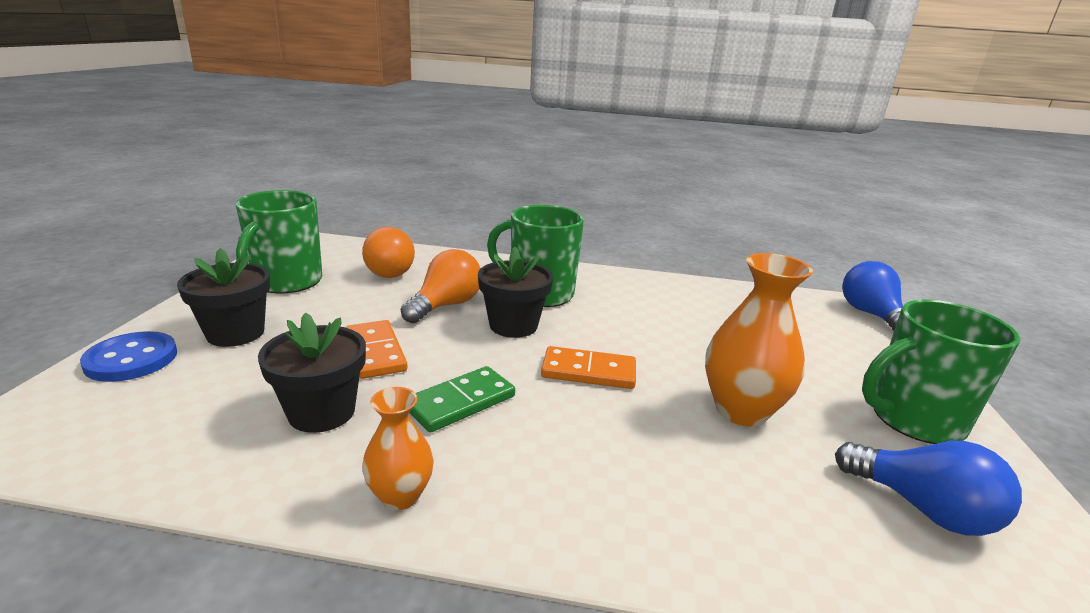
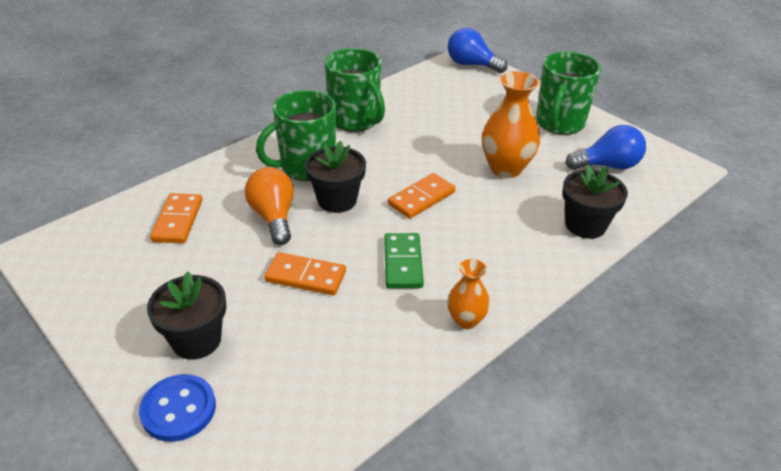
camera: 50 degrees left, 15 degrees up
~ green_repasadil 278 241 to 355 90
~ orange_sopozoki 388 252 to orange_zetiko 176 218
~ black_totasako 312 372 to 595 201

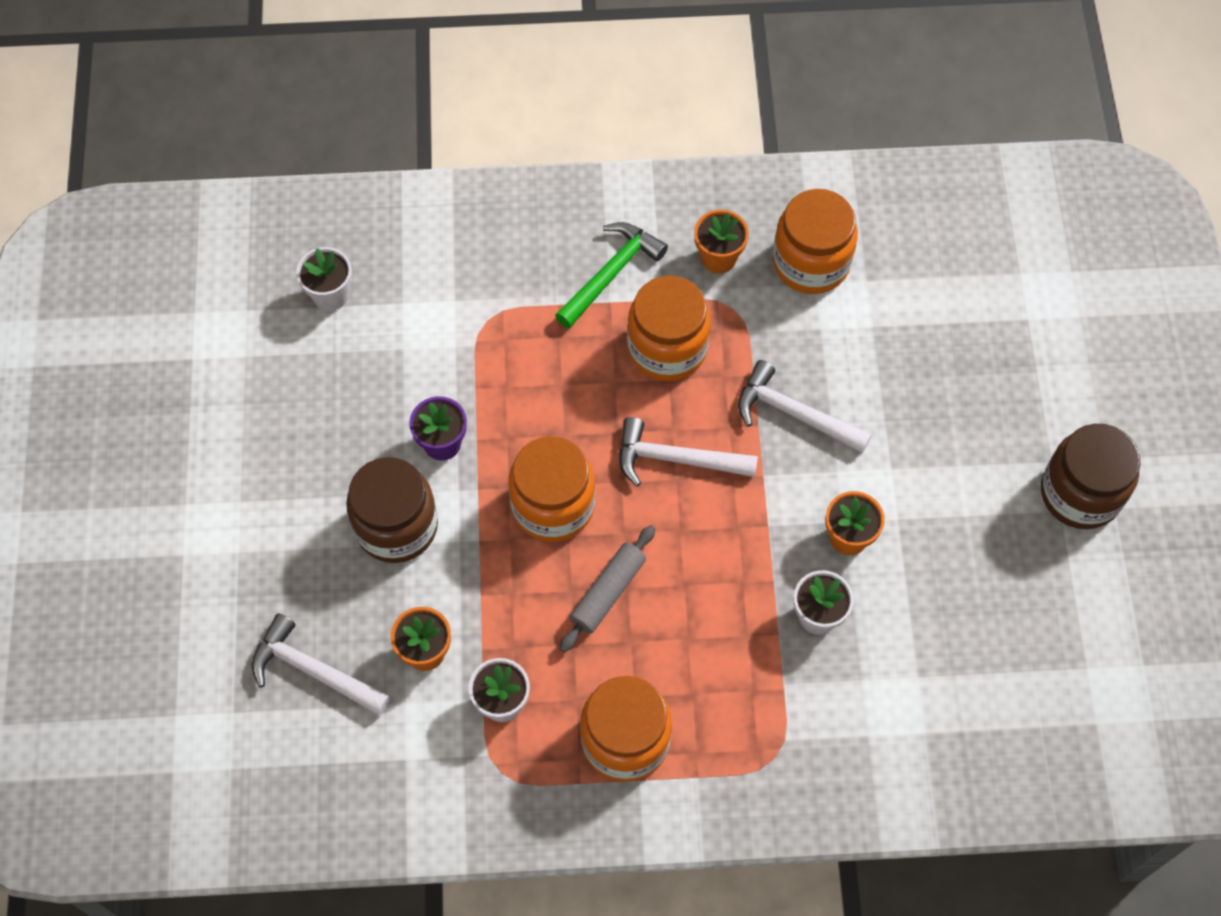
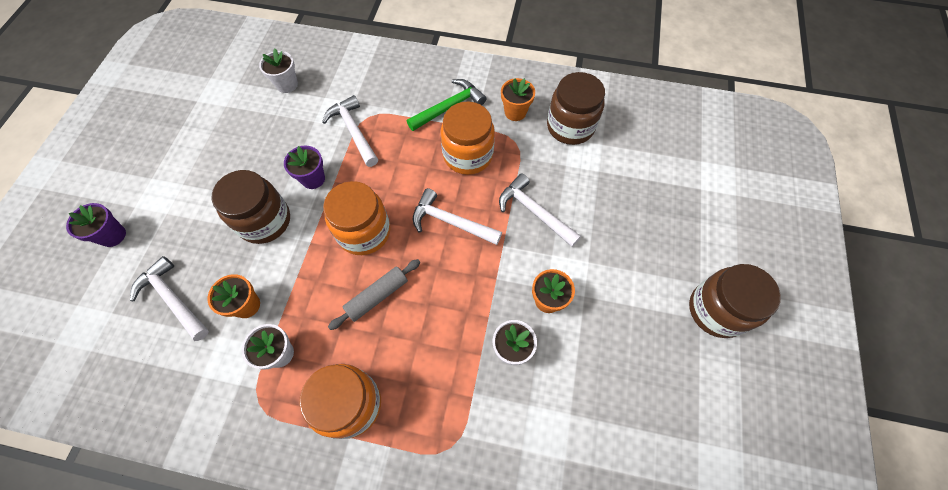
camera: 15 degrees right, 0 degrees up
~ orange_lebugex 815 241 to brown_lebugex 576 108
+ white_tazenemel 350 131
+ purple_totasako 96 225

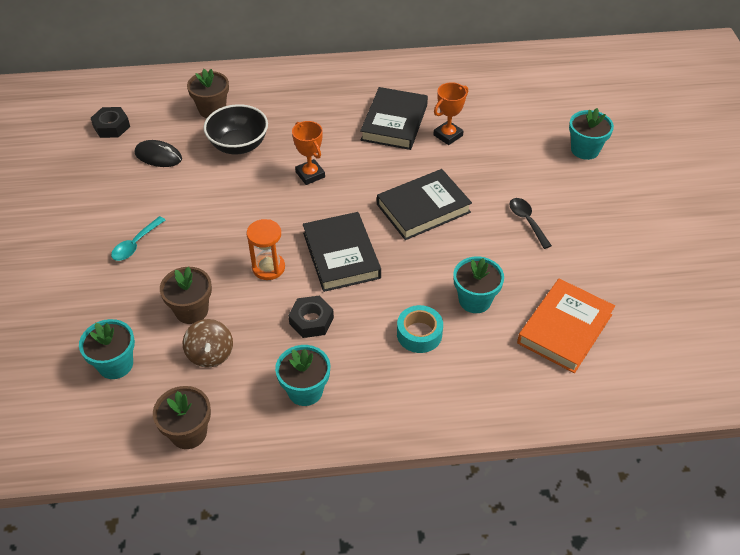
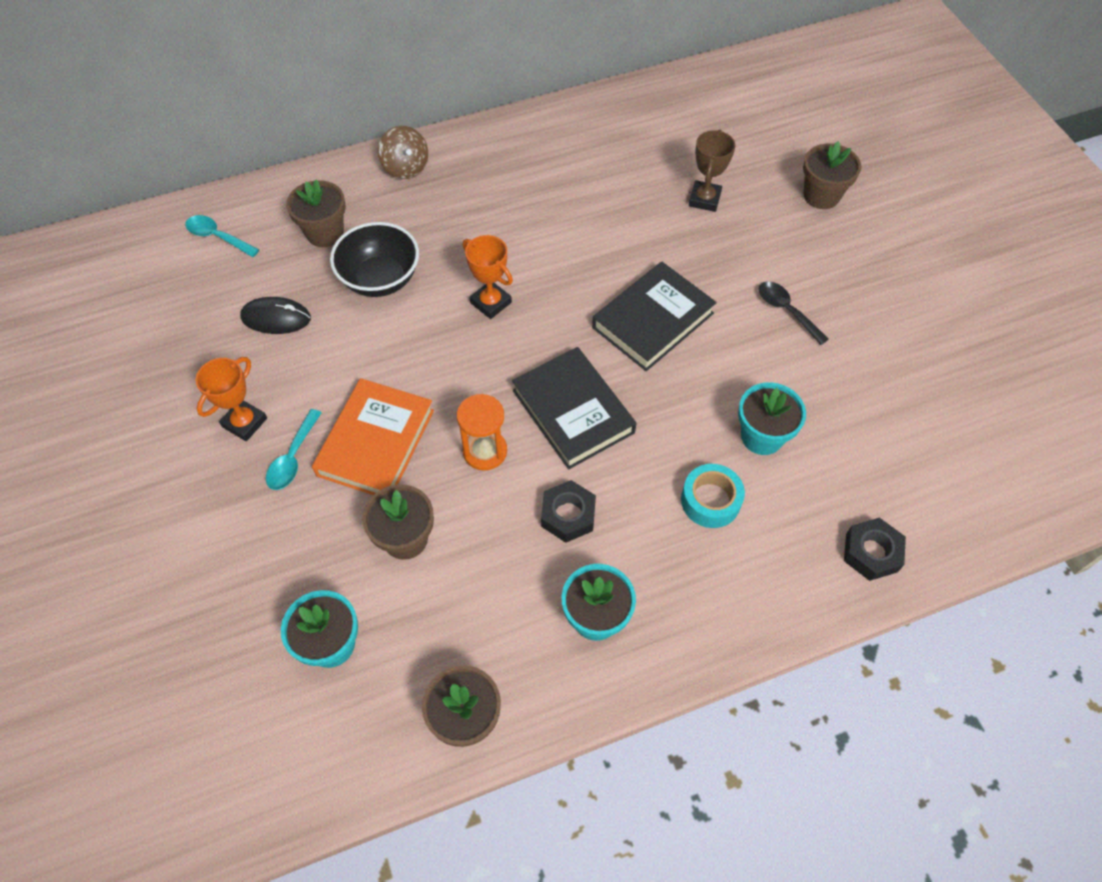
camera: 15 degrees left, 10 degrees up
~ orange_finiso 450 113 to 231 399
- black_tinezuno 394 118
~ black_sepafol 110 122 to 875 549
~ turquoise_totasako 591 134 to brown_totasako 832 175
~ orange_tinezuno 566 326 to 373 436
~ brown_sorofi 208 343 to 403 152
+ brown_finiso 712 171
+ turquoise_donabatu 222 236

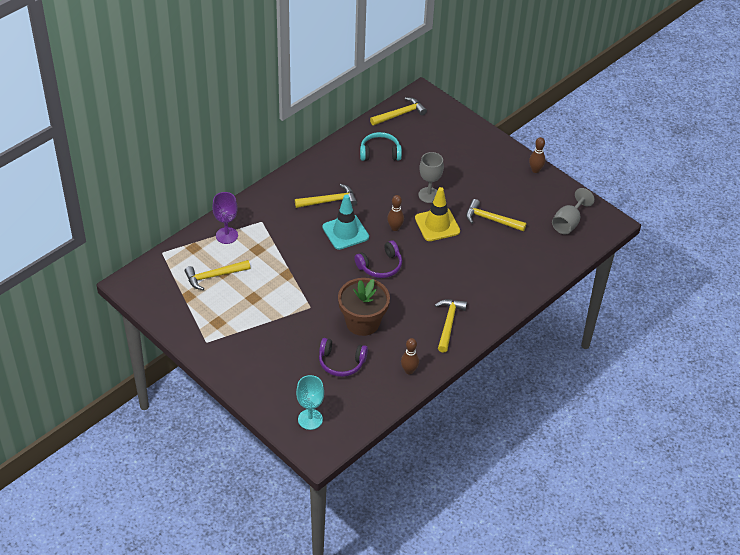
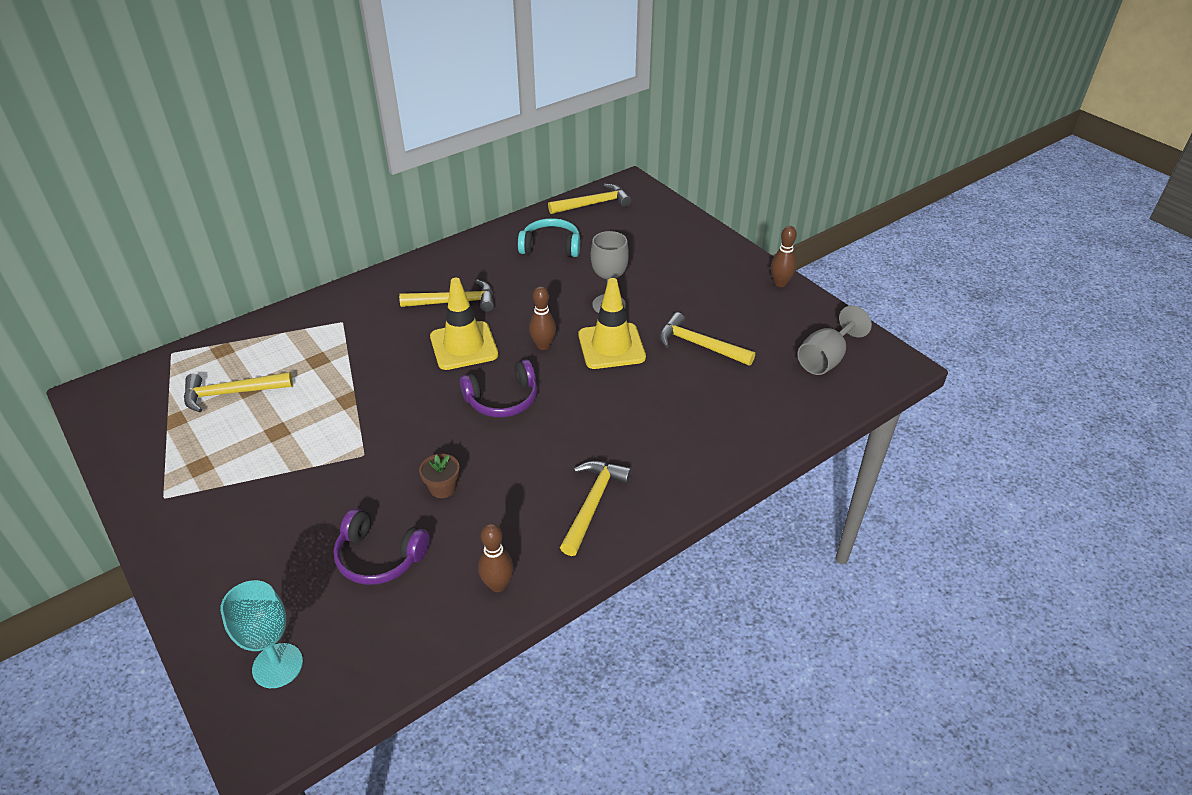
camera: 10 degrees right, 5 degrees down
- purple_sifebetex 225 218
~ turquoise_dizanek 345 222 to yellow_dizanek 464 324
~ brown_totasako 364 307 = 439 476 x0.44

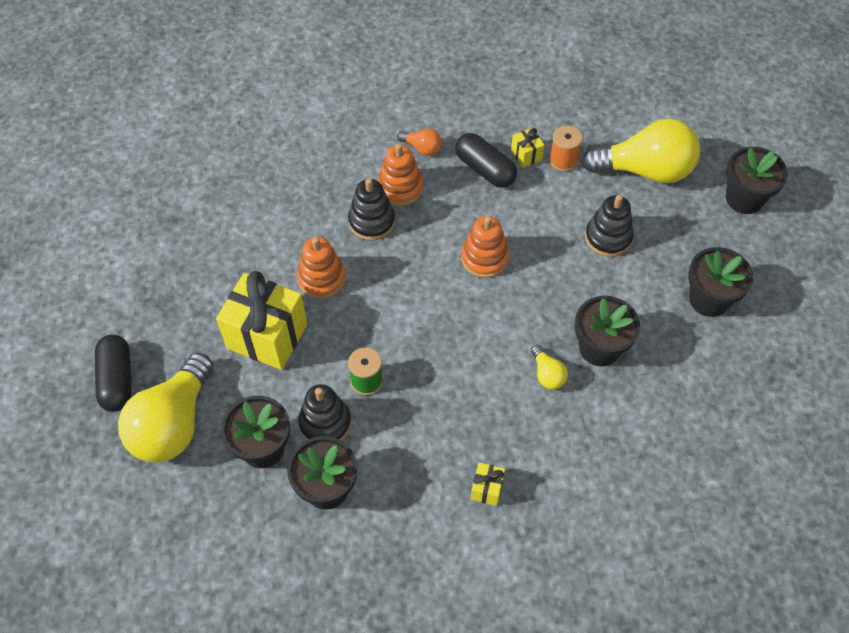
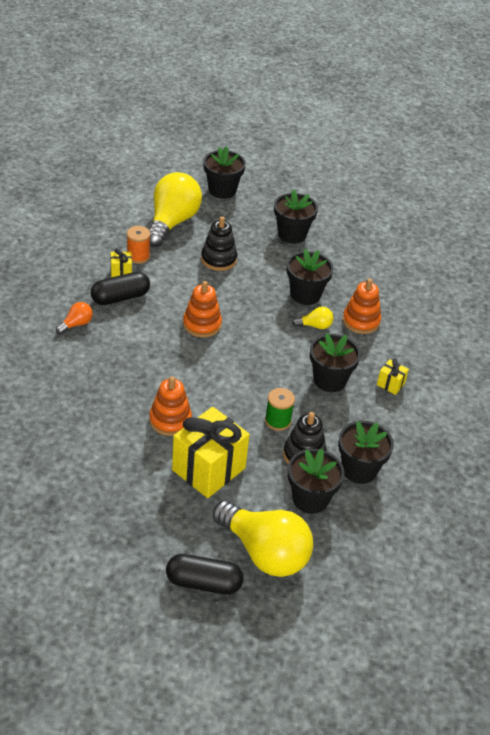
camera: 75 degrees left, 15 degrees down
~ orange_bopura 400 175 to 362 306
- black_bopura 371 209
+ black_totasako 335 362

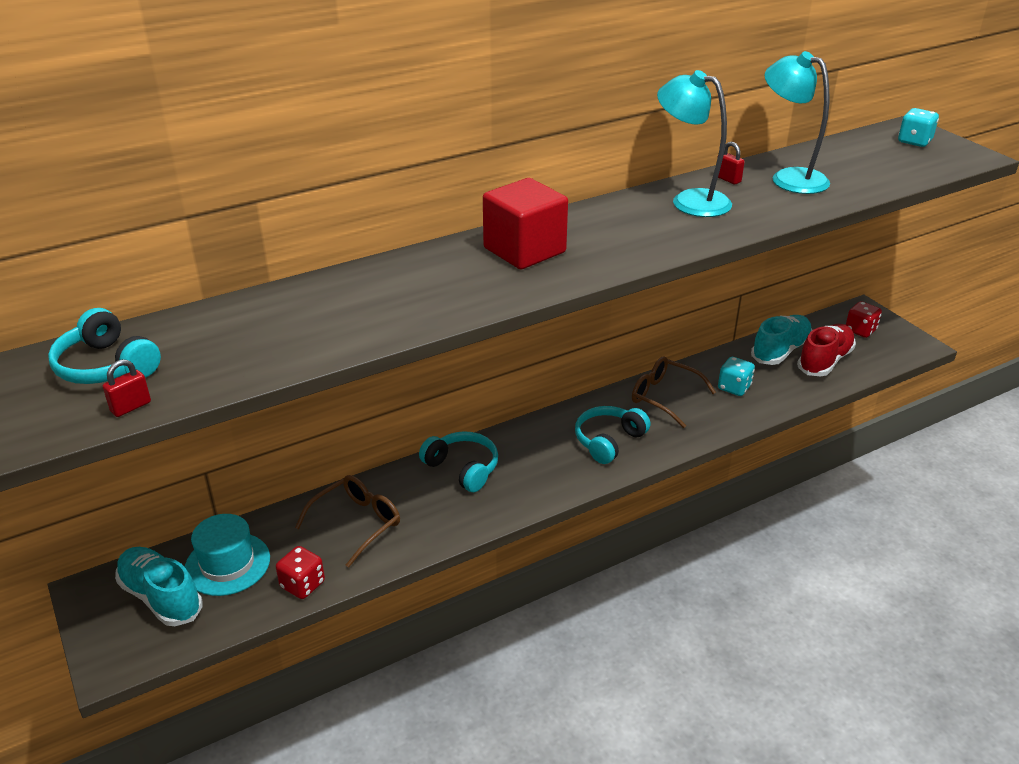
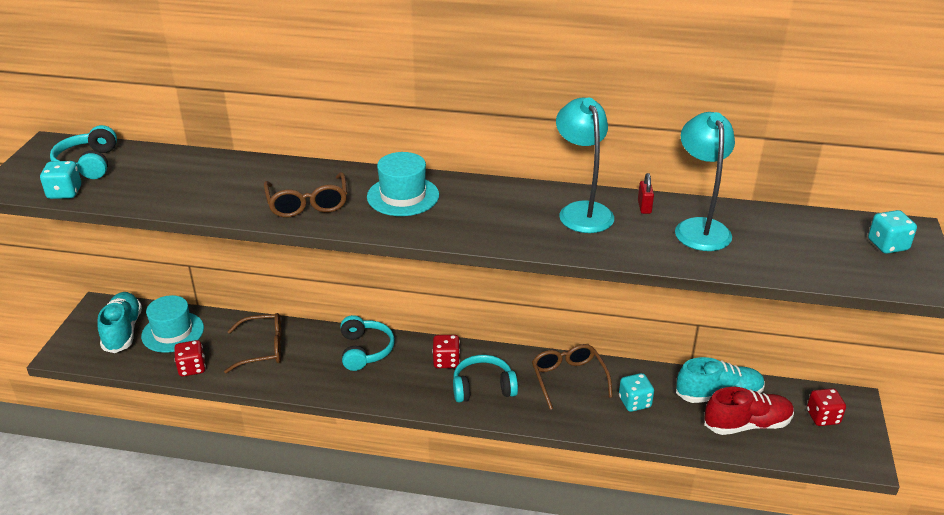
camera: 40 degrees right, 0 degrees up
~ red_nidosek 525 223 to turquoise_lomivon 403 184
~ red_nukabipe 127 388 to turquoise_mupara 60 180
+ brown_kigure 305 194
+ red_mupara 446 351

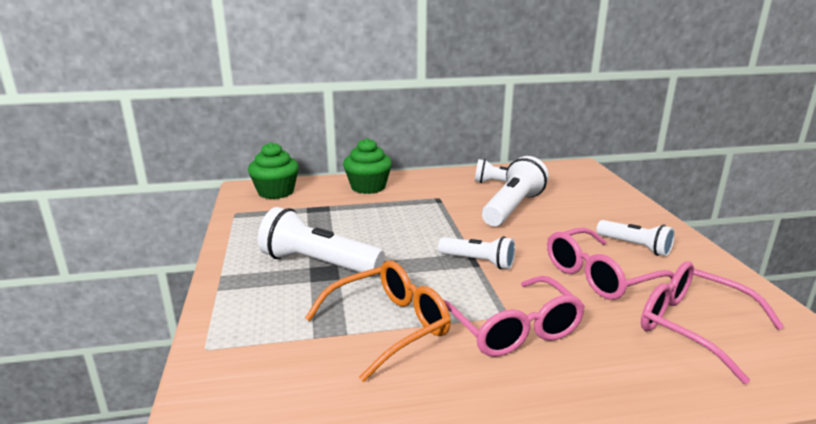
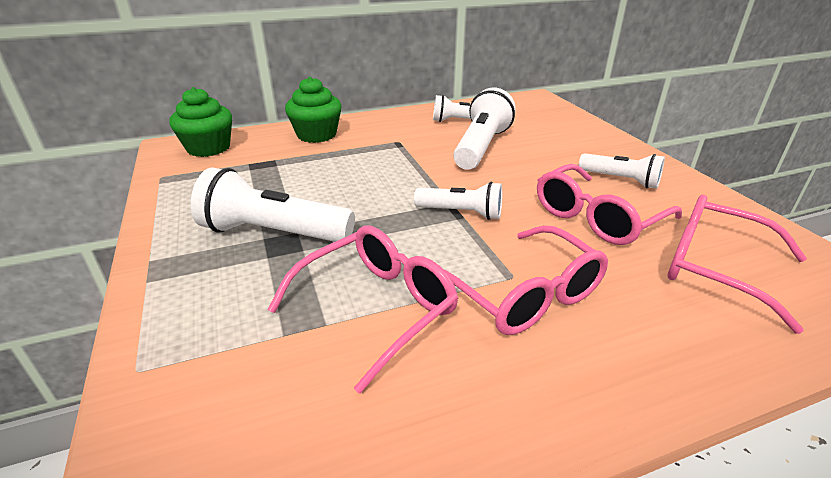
camera: 10 degrees left, 10 degrees up
~ orange_kigure 378 321 to pink_kigure 363 310

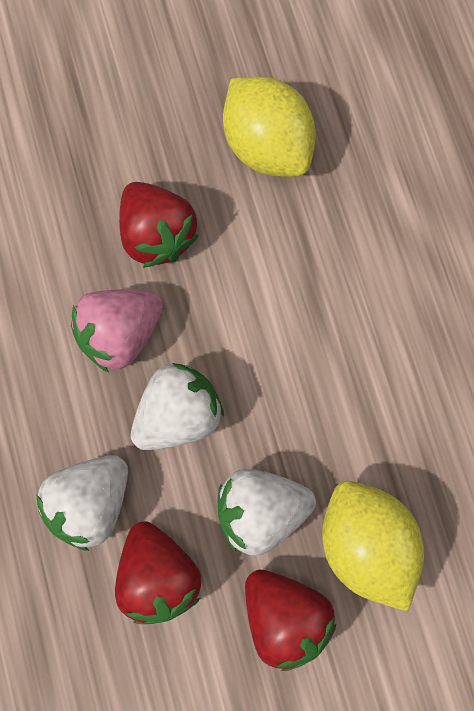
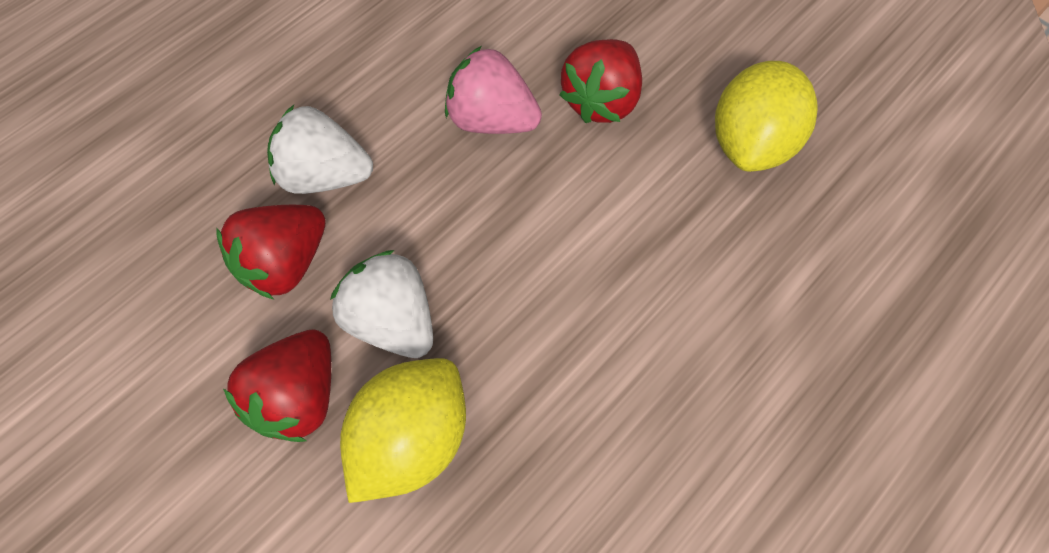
camera: 60 degrees right, 10 degrees down
- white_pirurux 177 406

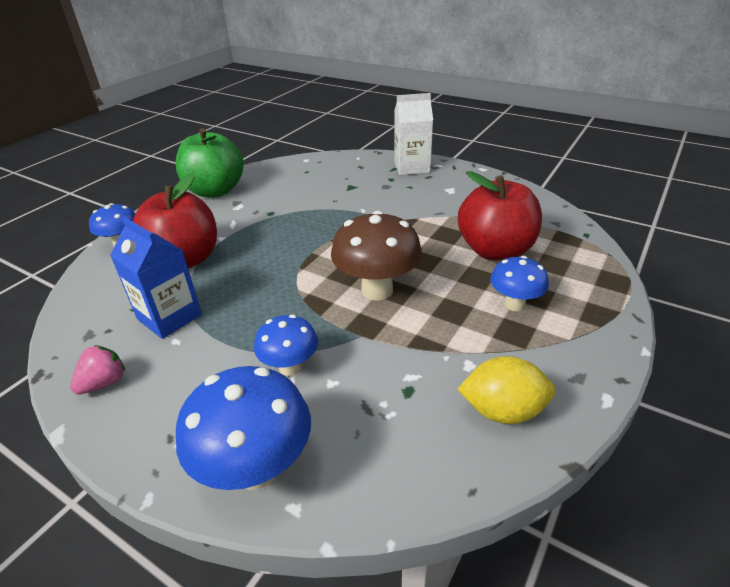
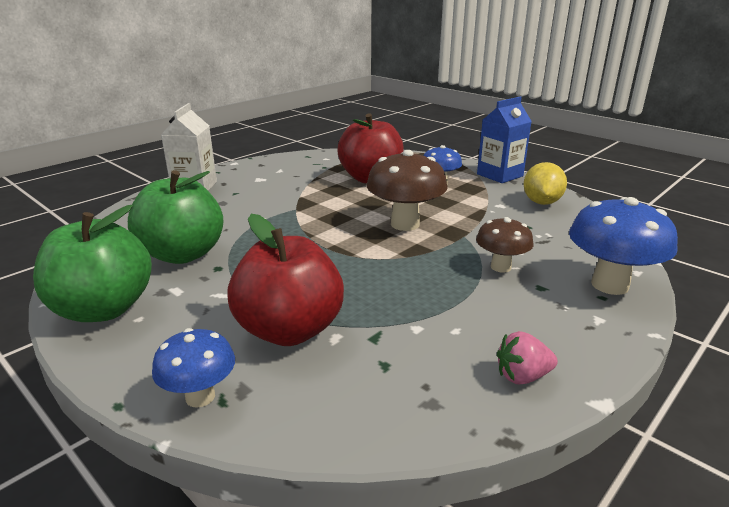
camera: 80 degrees left, 10 degrees down
~ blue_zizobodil 156 278 to 504 140
~ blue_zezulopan 286 345 to brown_zezulopan 505 245
~ pink_pirurux 97 370 = 527 357 60 degrees counterclockwise
+ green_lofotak 176 217

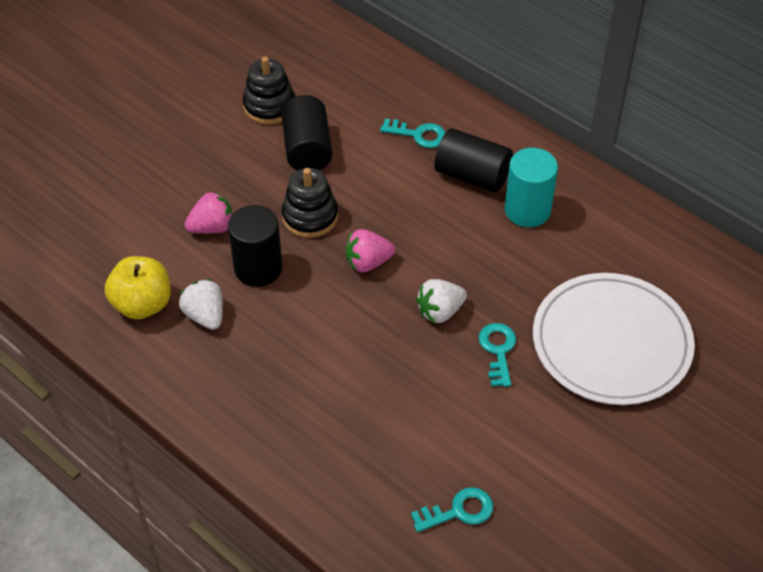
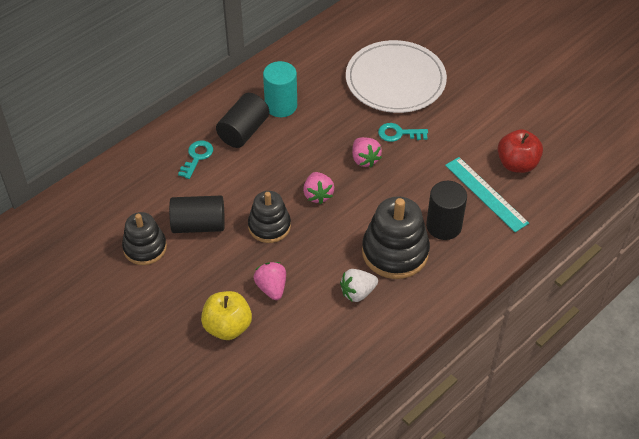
camera: 85 degrees left, 0 degrees up
~ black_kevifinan 255 246 to 446 210
~ yellow_lofotak 138 287 to 226 315
~ white_pirurux 441 301 to pink_pirurux 367 152
~ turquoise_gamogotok 452 509 to red_lofotak 520 151
+ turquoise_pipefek 487 194
+ black_bopura 396 237

